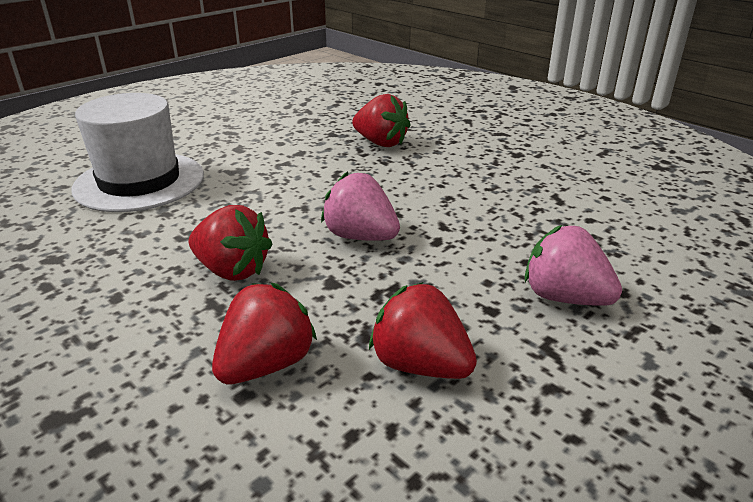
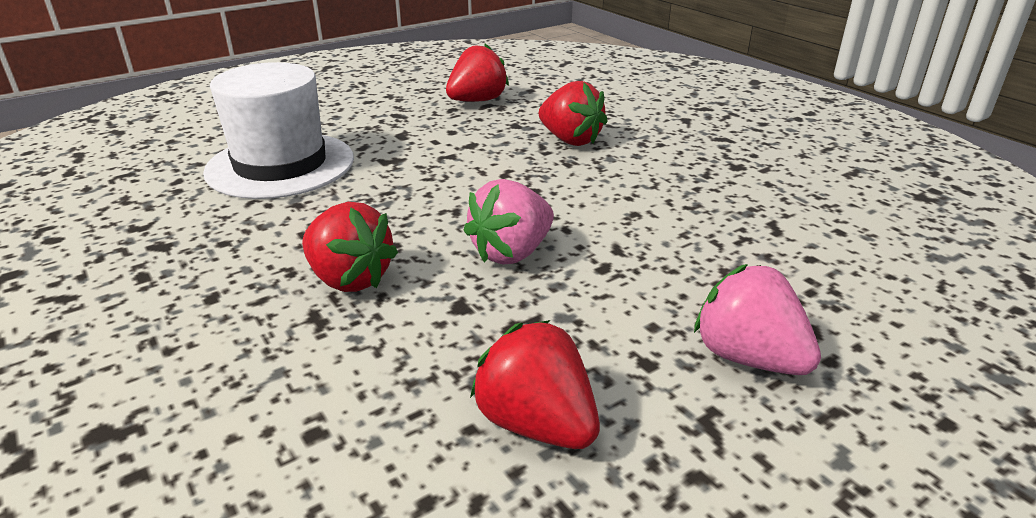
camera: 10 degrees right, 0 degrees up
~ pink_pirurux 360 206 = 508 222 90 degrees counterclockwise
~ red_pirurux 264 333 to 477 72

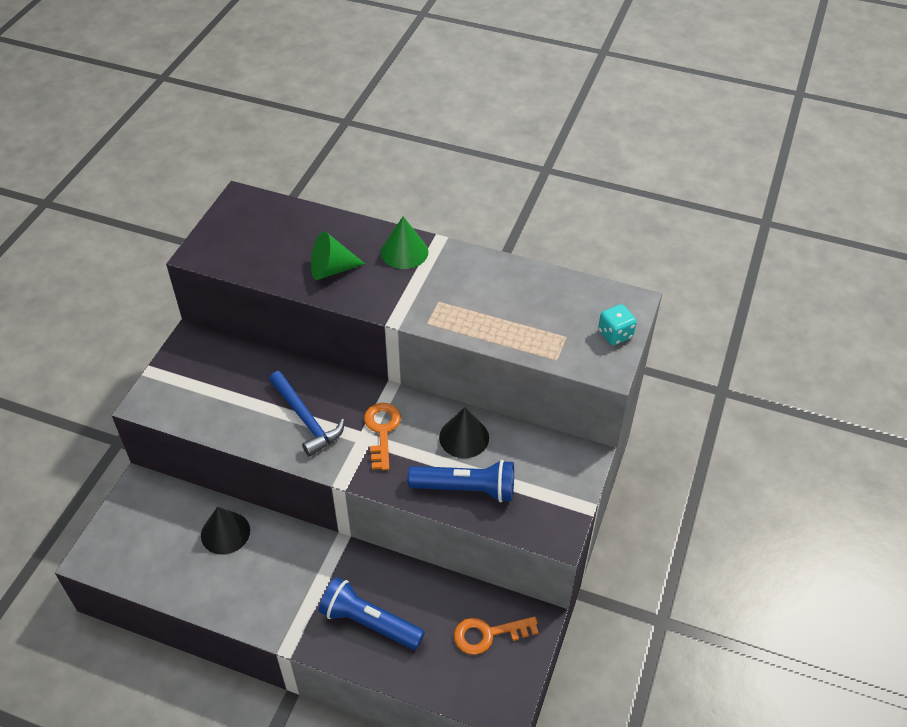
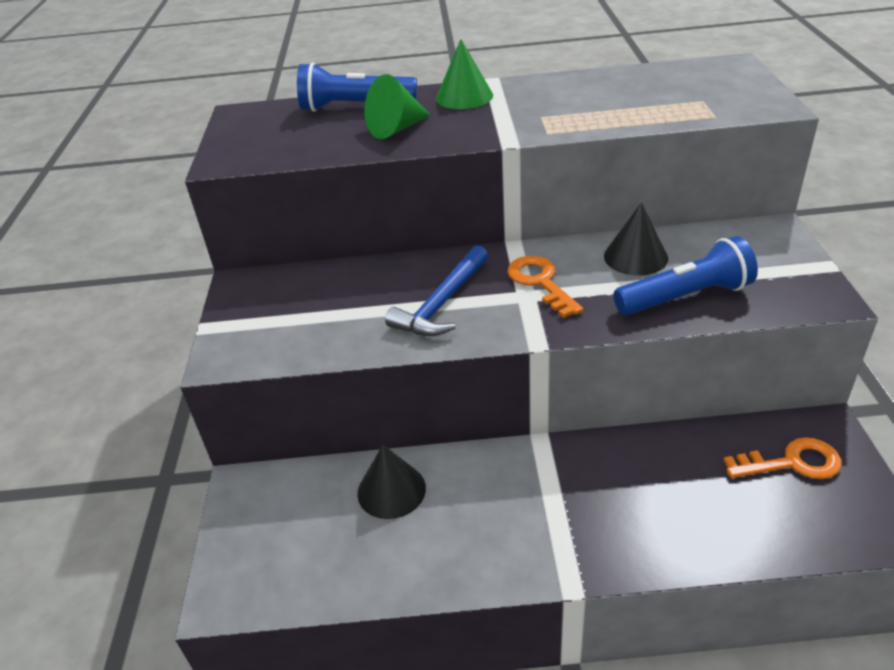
camera: 20 degrees left, 10 degrees down
- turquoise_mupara 617 324
~ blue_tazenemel 307 414 = 436 290 90 degrees clockwise
~ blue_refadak 372 613 to 357 86
~ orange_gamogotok 496 636 = 782 458 150 degrees counterclockwise

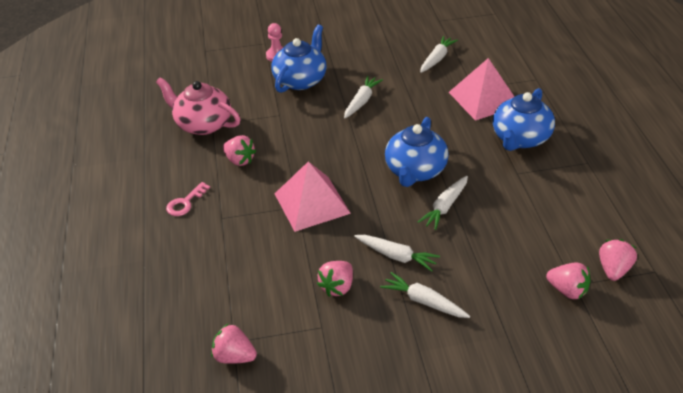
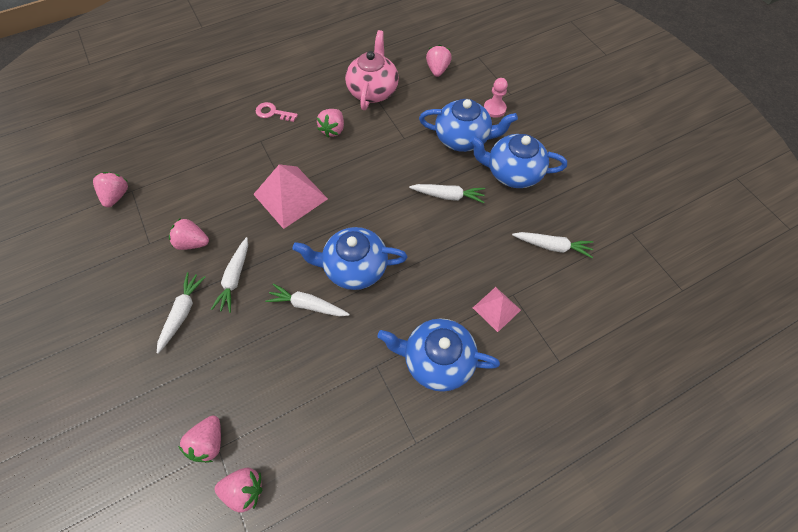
camera: 70 degrees right, 20 degrees up
~ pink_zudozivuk 481 89 = 497 309 x0.57
+ pink_pirurux 439 61
+ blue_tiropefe 518 161

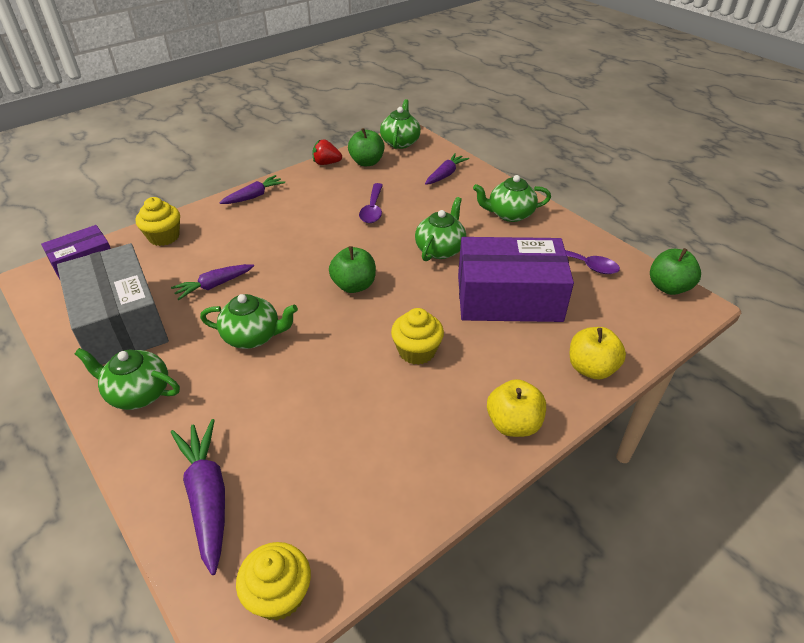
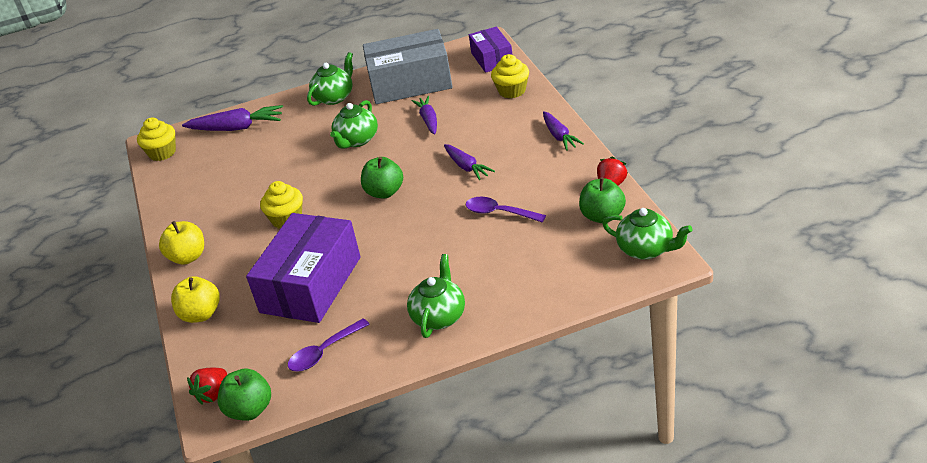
camera: 115 degrees right, 5 degrees down
~ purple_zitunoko 447 169 to 469 162
- green_tiropefe 440 229
+ red_pirurux 207 386

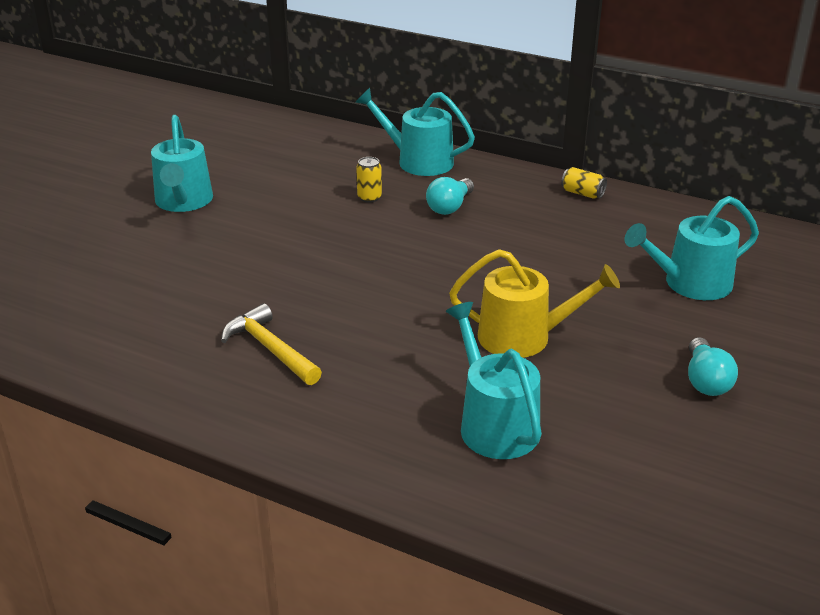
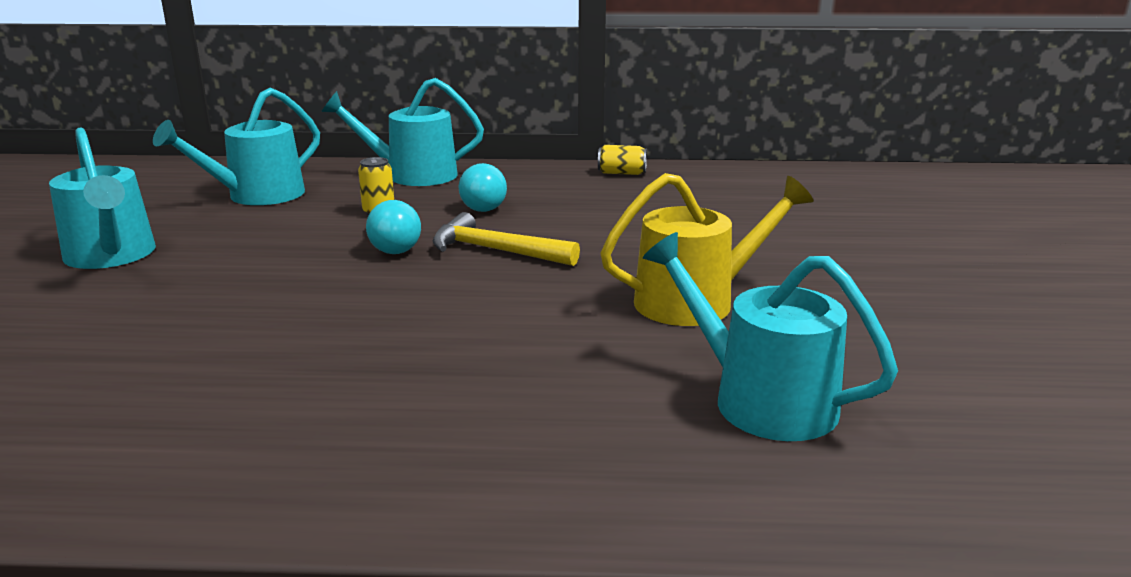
camera: 25 degrees left, 10 degrees down
~ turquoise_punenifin 692 248 to 236 146
~ yellow_tazenemel 271 344 to 506 239
~ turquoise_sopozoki 713 366 to 393 227

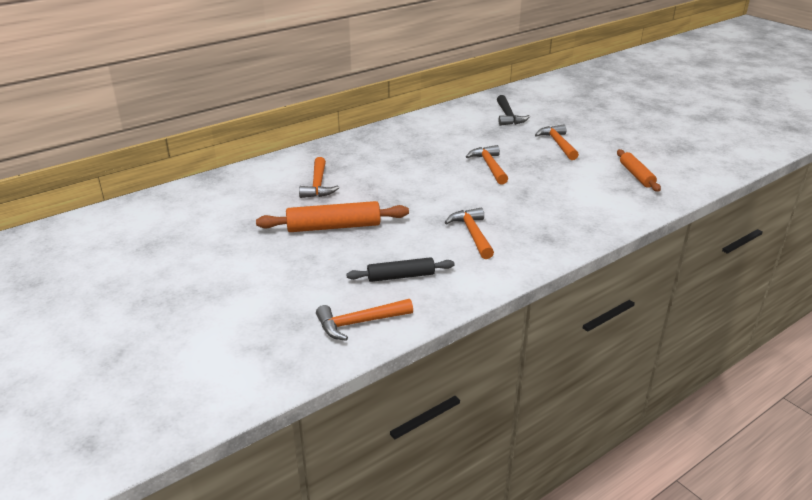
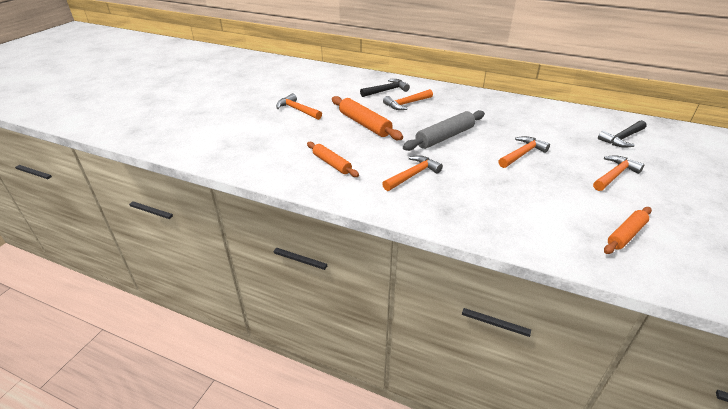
camera: 60 degrees right, 5 degrees up
~ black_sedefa 400 269 to orange_sedefa 333 159
~ orange_tazenemel 364 320 to 299 106
+ black_tazenemel 385 88
+ grey_sedefa 444 130

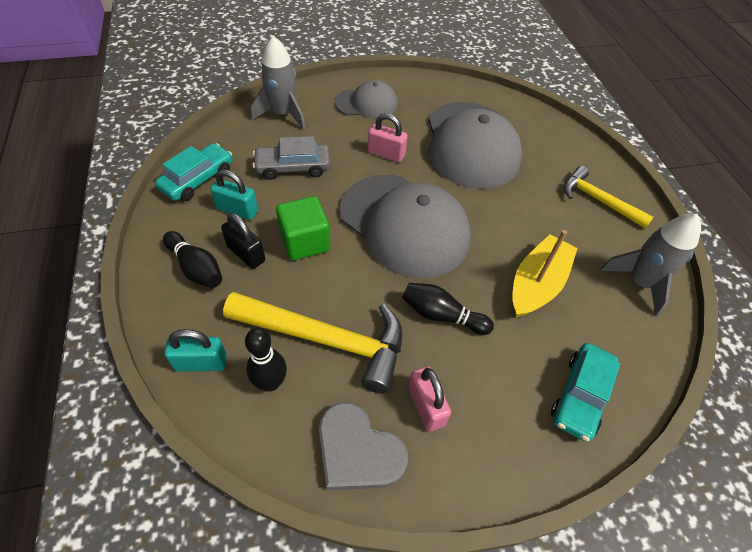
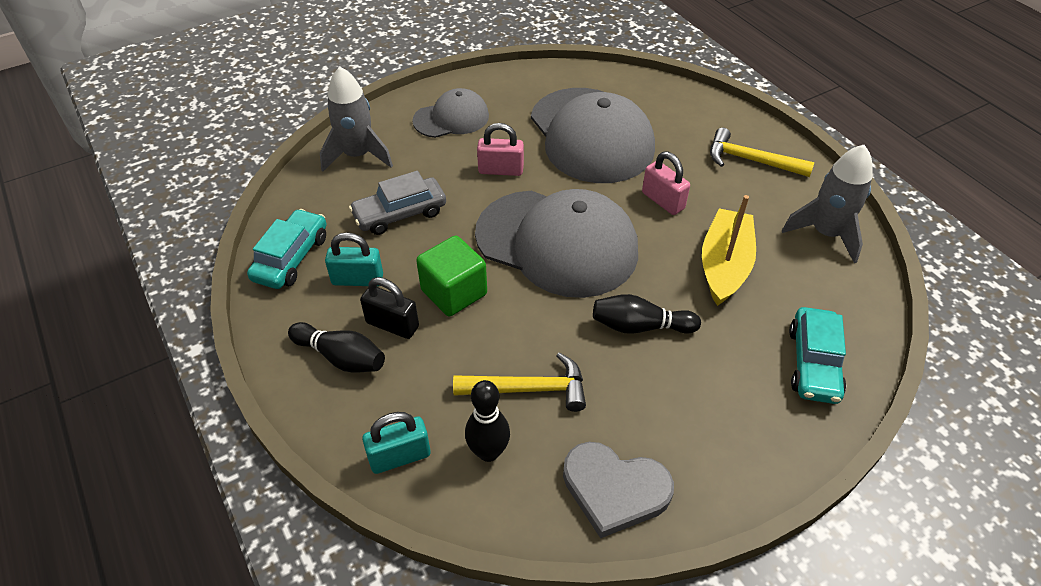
camera: 15 degrees left, 5 degrees down
~ yellow_tazenemel 313 343 = 519 382 x0.62
~ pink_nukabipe 429 399 to 666 183

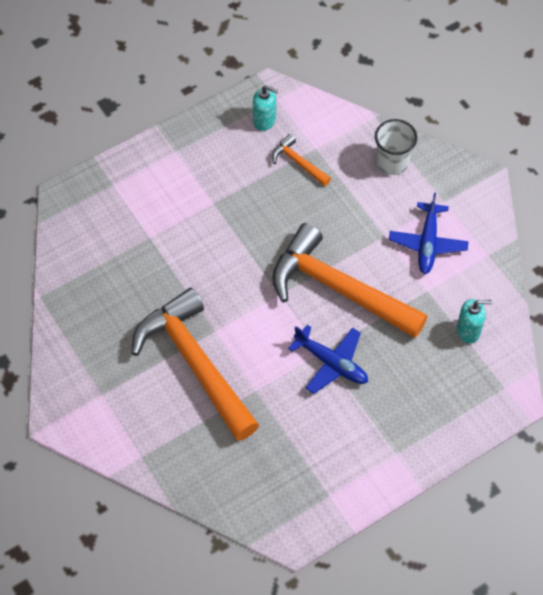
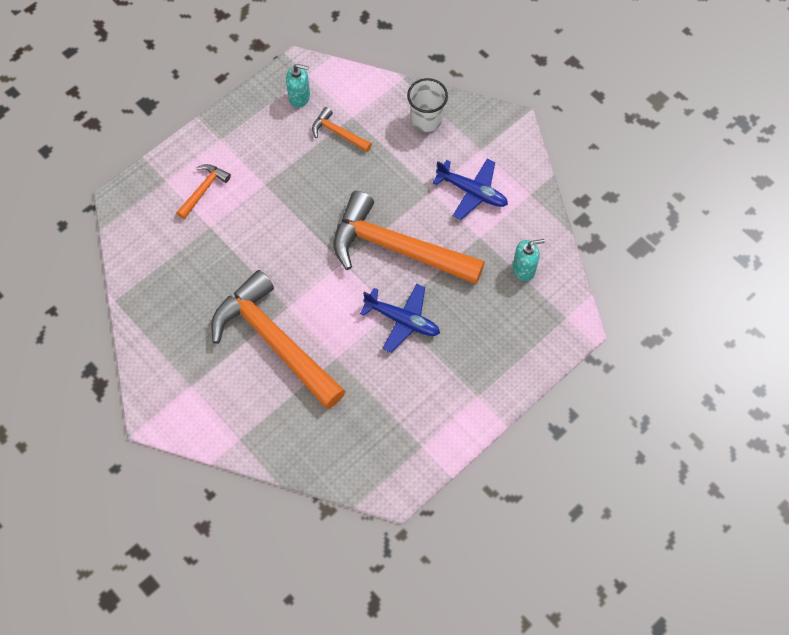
camera: 10 degrees left, 5 degrees up
~ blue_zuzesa 429 233 = 470 189 60 degrees counterclockwise
+ orange_tazenemel 204 191

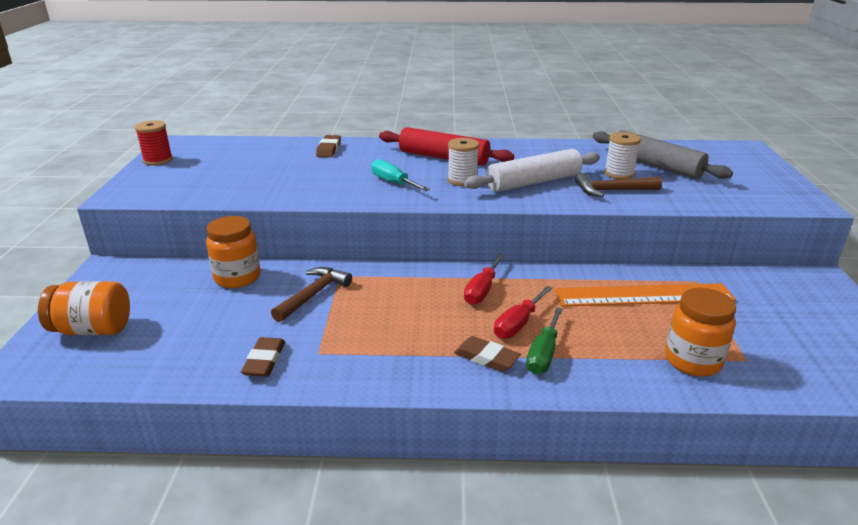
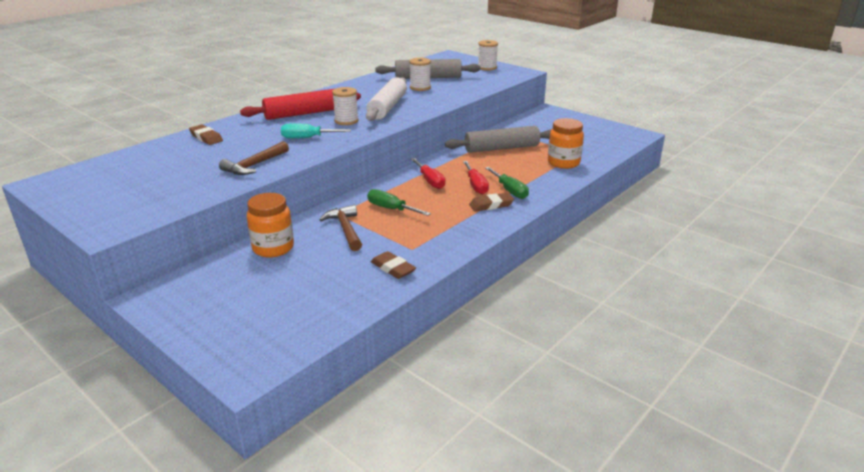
camera: 50 degrees left, 0 degrees up
- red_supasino 154 142
~ brown_tazenemel 618 185 to 254 158
- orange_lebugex 84 308
~ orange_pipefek 645 295 to grey_sedefa 498 139
+ white_supasino 488 55
+ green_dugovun 399 202

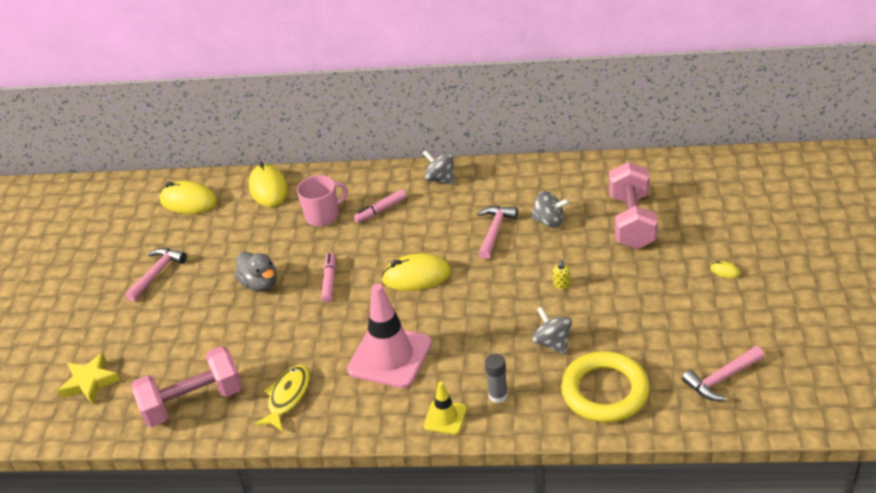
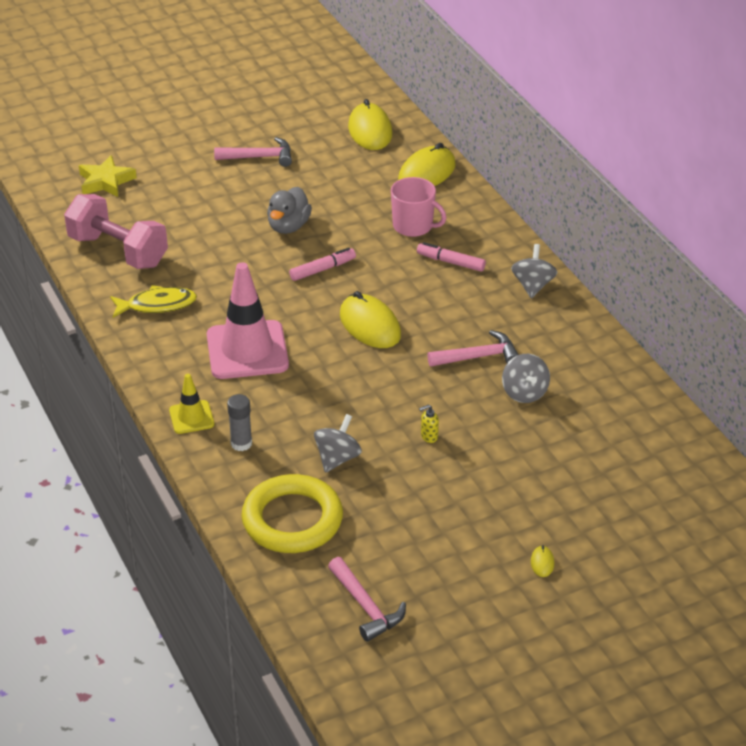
camera: 55 degrees right, 0 degrees up
- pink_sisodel 633 205
~ pink_tazenemel 723 373 = 367 599 150 degrees counterclockwise

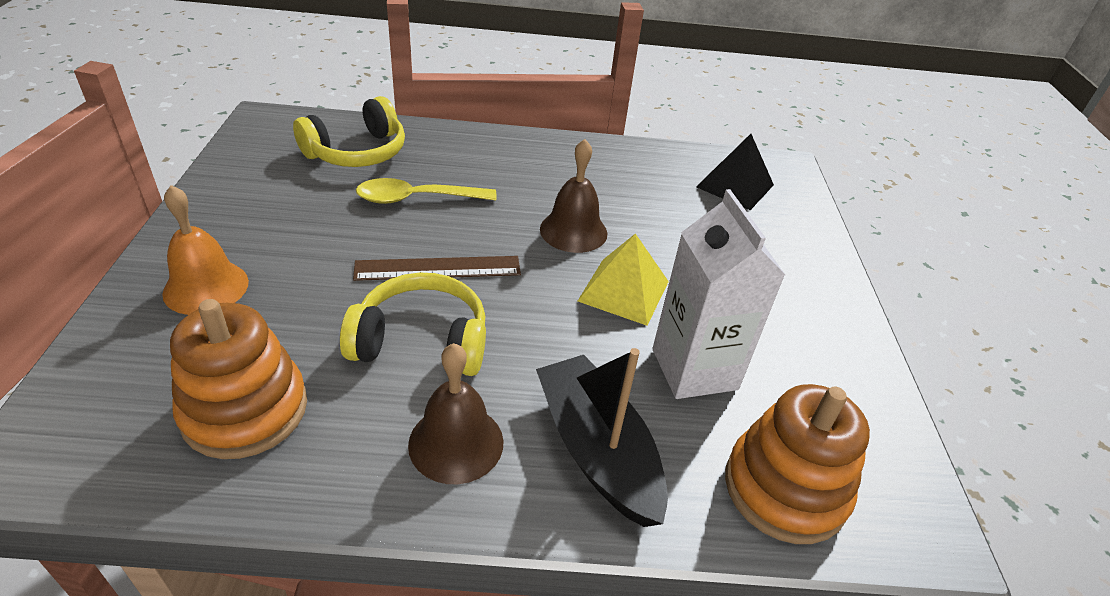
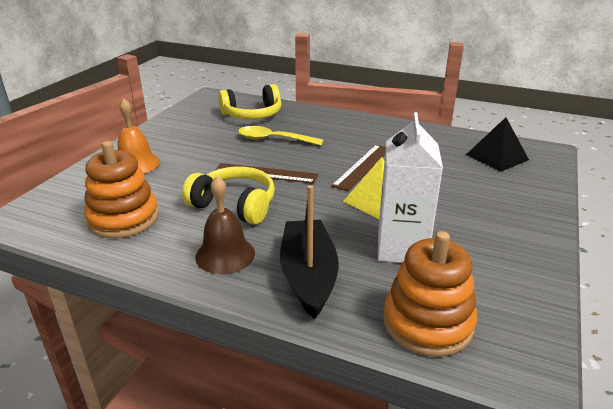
camera: 25 degrees right, 10 degrees down
~ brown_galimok 573 196 to brown_pipefek 358 168

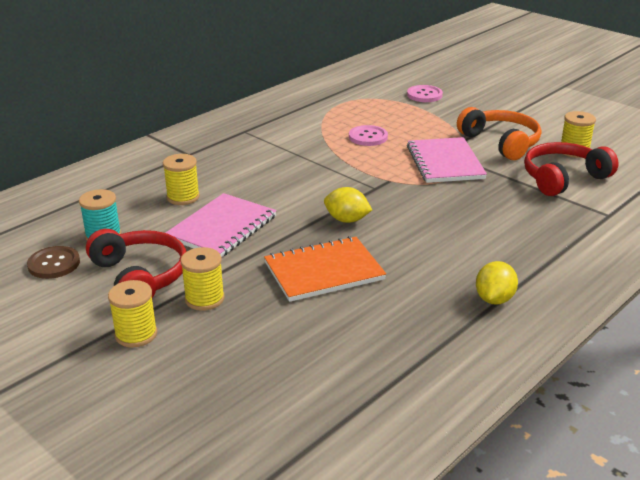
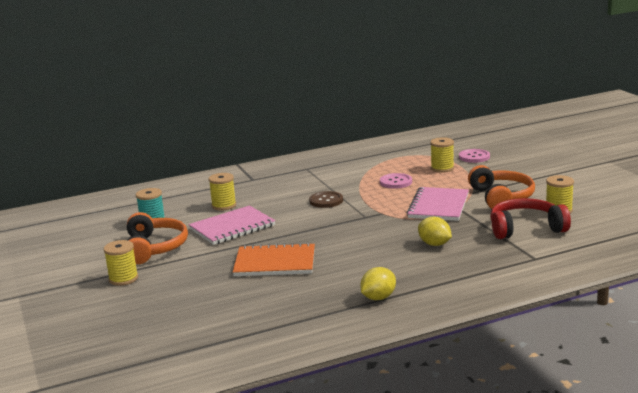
camera: 25 degrees right, 10 degrees down
~ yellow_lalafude 348 205 to 435 231
~ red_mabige 136 263 to orange_mabige 157 238
~ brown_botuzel 53 262 to 326 199
~ yellow_supasino 202 279 to 442 155

